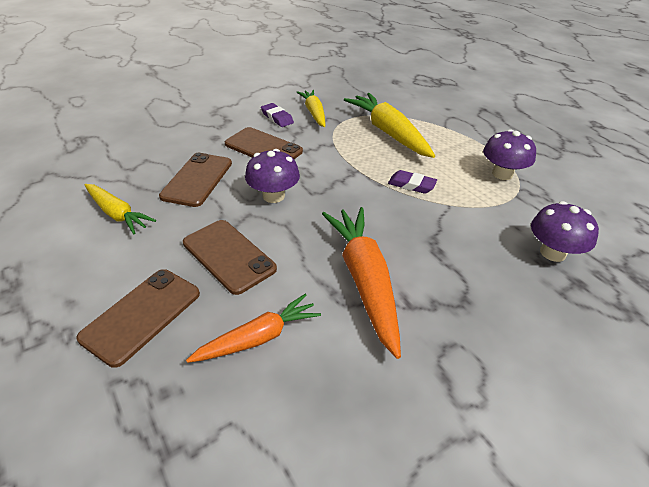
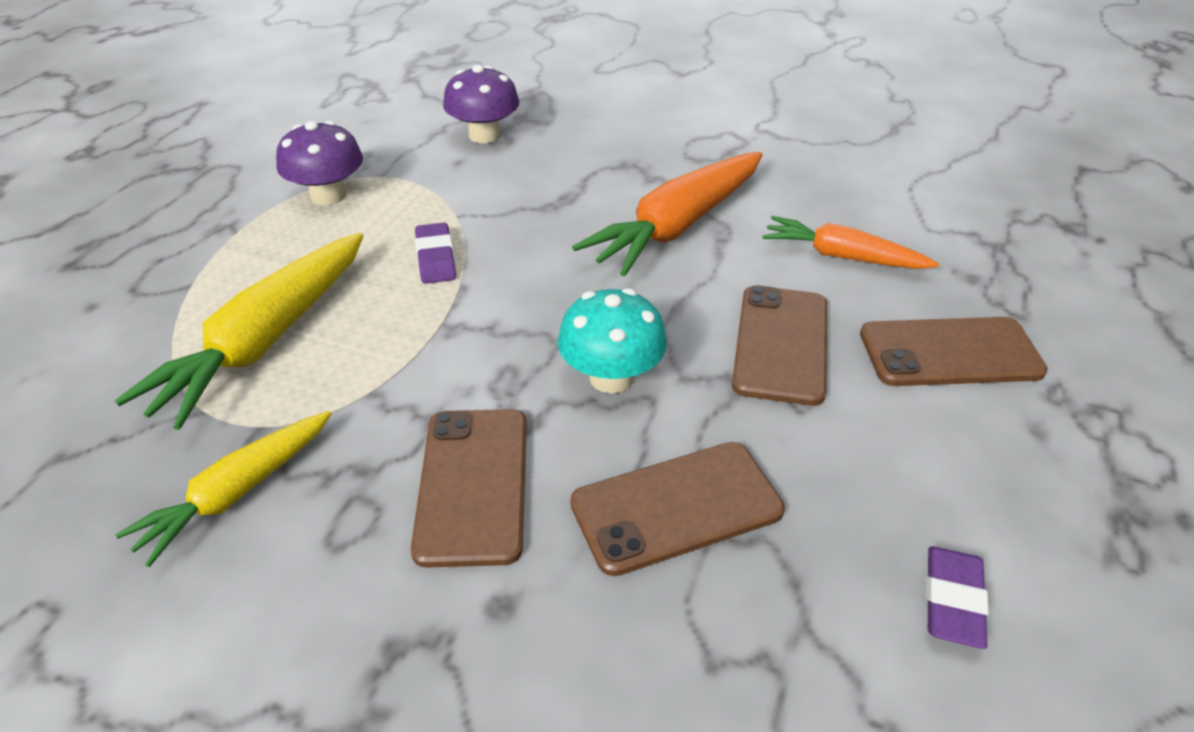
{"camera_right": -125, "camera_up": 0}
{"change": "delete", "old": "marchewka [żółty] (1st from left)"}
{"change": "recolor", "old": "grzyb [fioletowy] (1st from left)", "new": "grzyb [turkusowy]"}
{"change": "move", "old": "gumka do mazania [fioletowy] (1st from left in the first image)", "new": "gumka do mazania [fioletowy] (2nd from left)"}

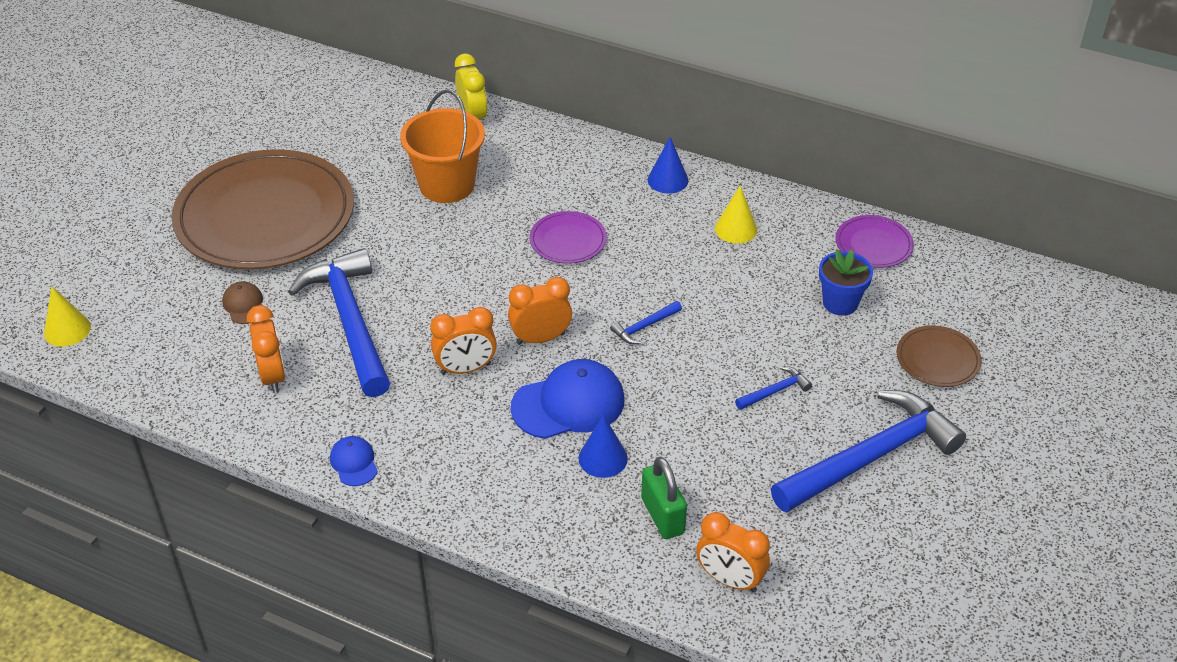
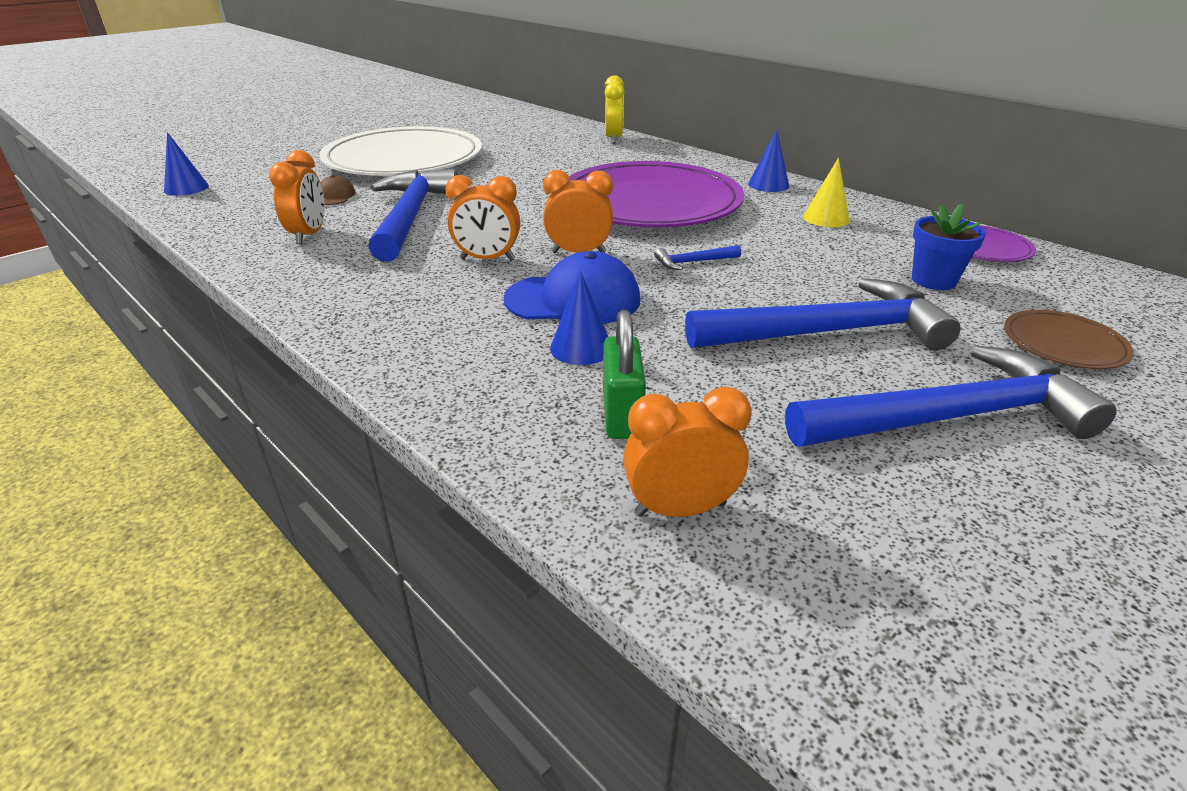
{"camera_right": 20, "camera_up": -10}
{"change": "recolor", "old": "stożek [żółty] (1st from left)", "new": "stożek [niebieski] (1st from left)"}
{"change": "recolor", "old": "talerz [brązowy] (1st from left)", "new": "talerz [biały]"}
{"change": "delete", "old": "czapka [niebieski] (1st from left)"}
{"change": "delete", "old": "wiadro [pomarańczowy]"}
{"change": "resize", "old": "talerz [fioletowy] (1st from left)", "factor": 2.36}
{"change": "rotate", "old": "budzik [pomarańczowy] (4th from left)", "degrees": 120}
{"change": "resize", "old": "młotek [niebieski] (3rd from left)", "factor": 2.5}

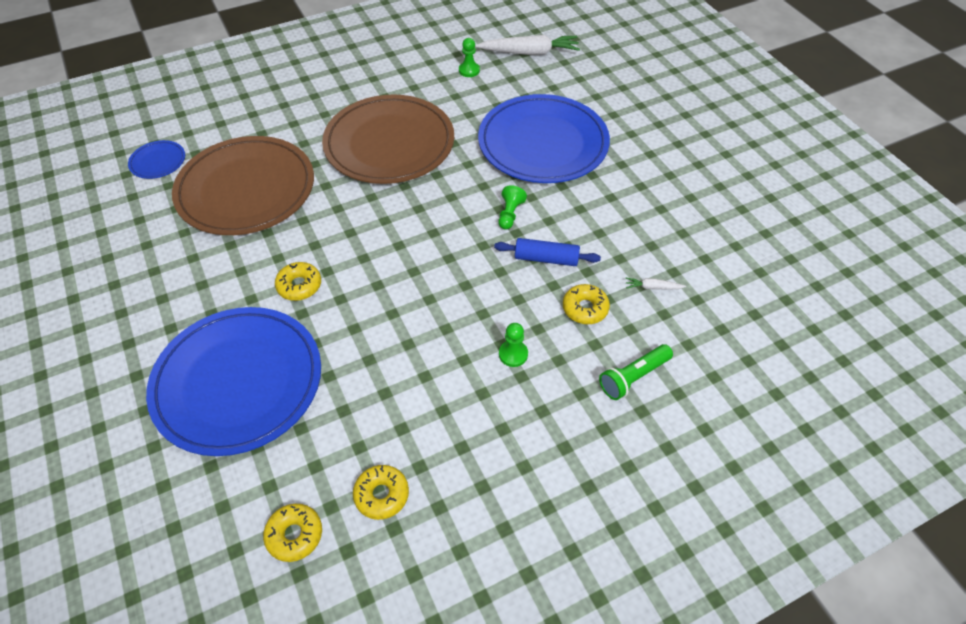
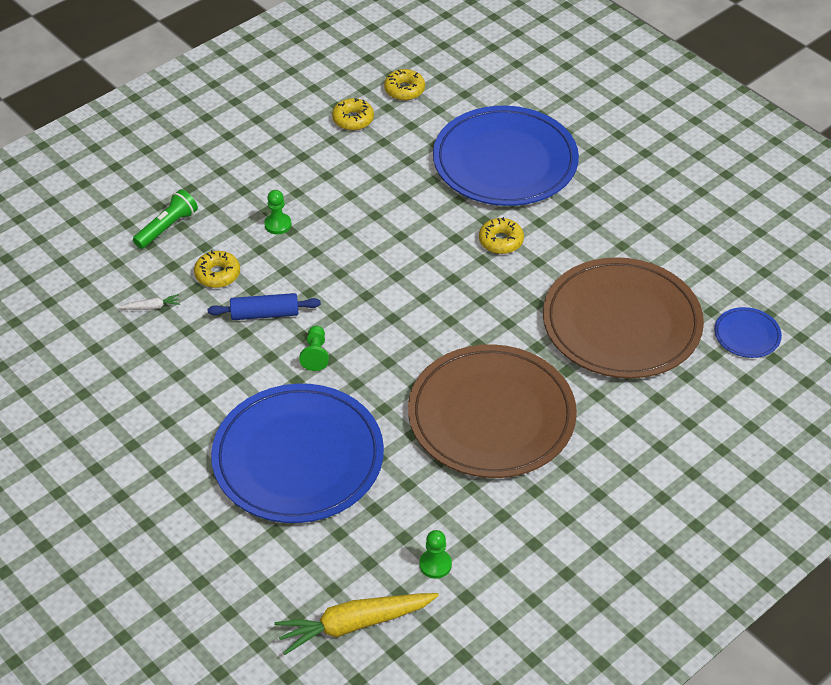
{"camera_right": 165, "camera_up": -5}
{"change": "recolor", "old": "marchewka [biały] (1st from left)", "new": "marchewka [żółty]"}

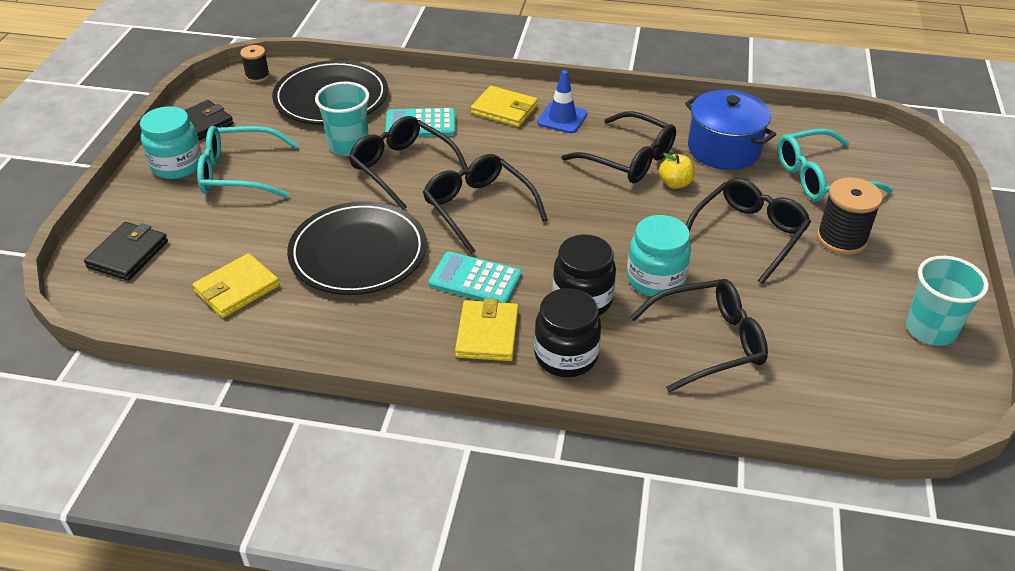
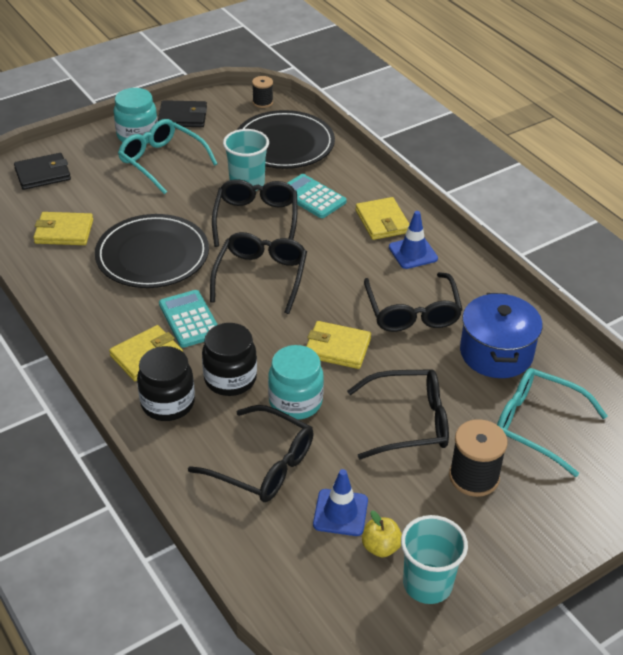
{"camera_right": 45, "camera_up": 0}
{"change": "move", "old": "jabłko [żółty]"}
{"change": "insert", "new": "portfel [żółty] (3rd from left)"}
{"change": "insert", "new": "pachołek [niebieski] (1st from left)"}

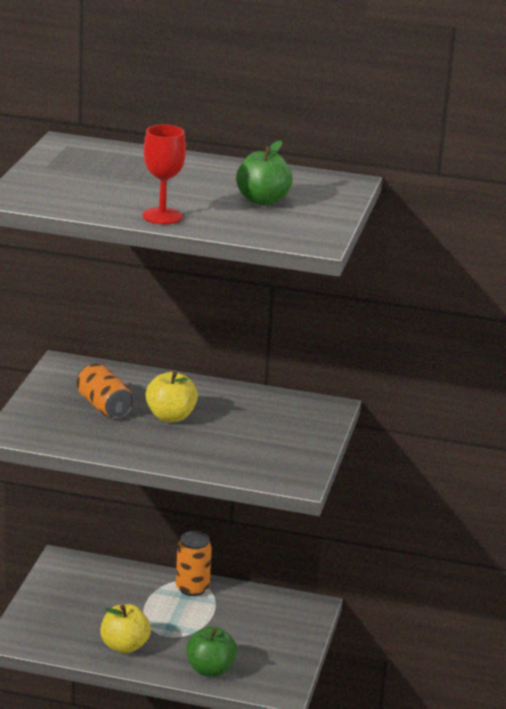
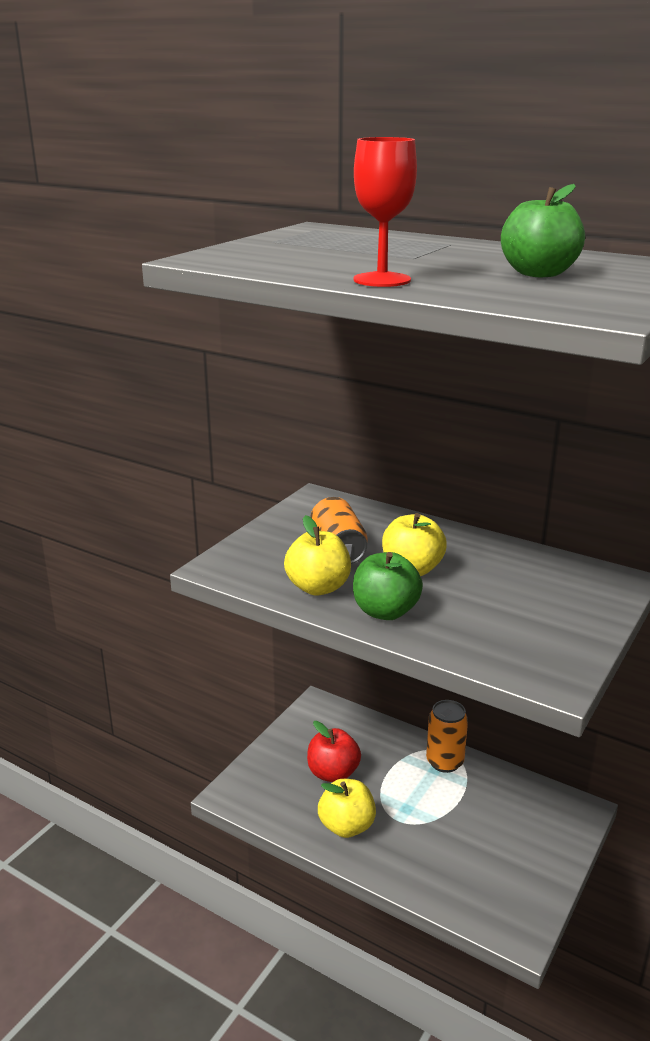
{"camera_right": 20, "camera_up": 0}
{"change": "move", "old": "jabłko [zielony] (1st from left)"}
{"change": "insert", "new": "jabłko [żółty] (1st from left)"}
{"change": "insert", "new": "jabłko [czerwony]"}

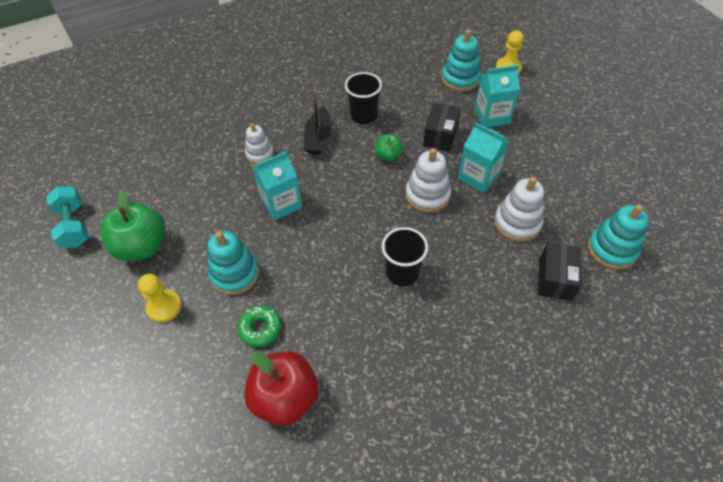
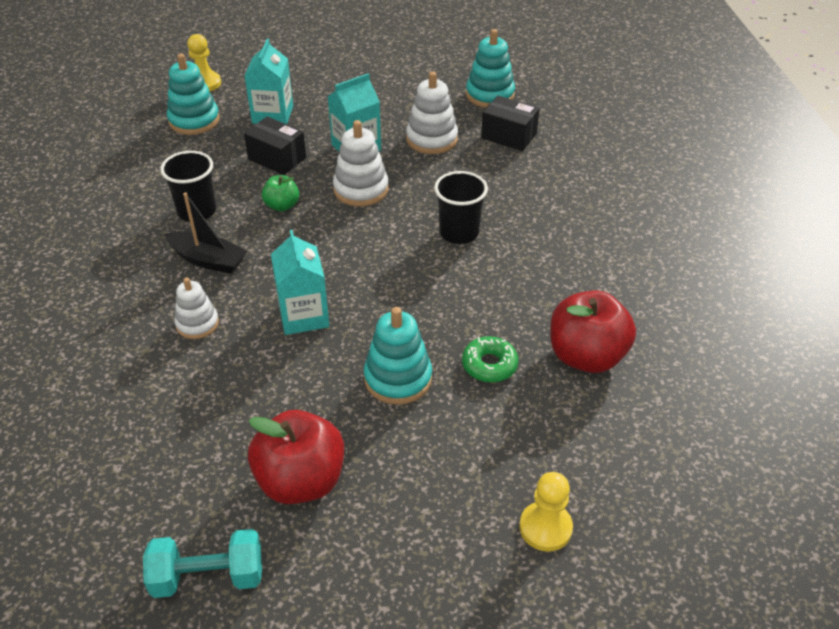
{"camera_right": -75, "camera_up": -10}
{"change": "recolor", "old": "jabłko [zielony] (1st from left)", "new": "jabłko [czerwony] (1st from left)"}
{"change": "move", "old": "pionek [żółty] (1st from left in the first image)", "new": "pionek [żółty] (2nd from left)"}

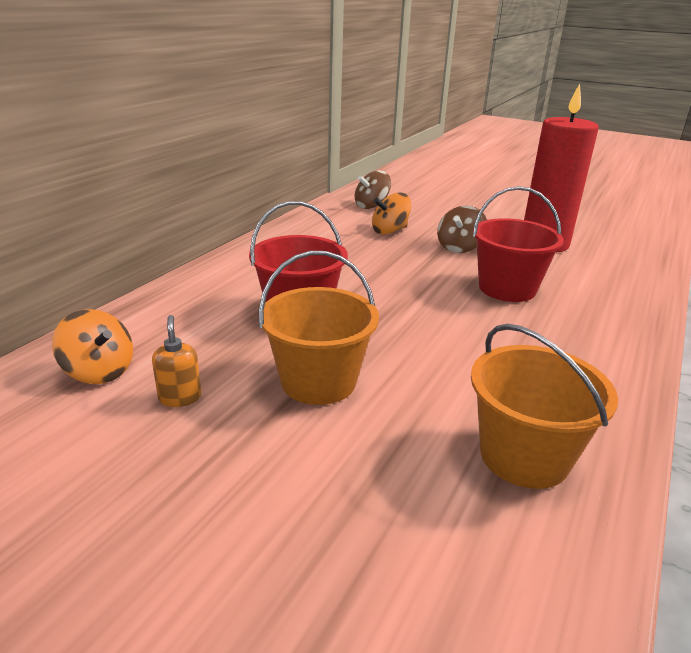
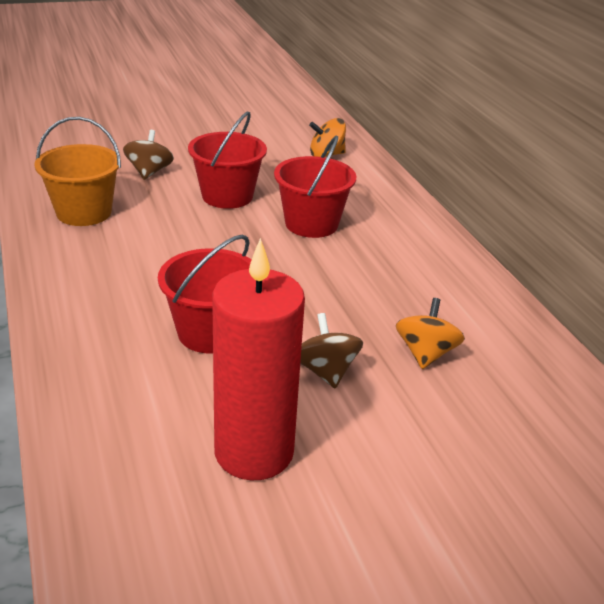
{"camera_right": 130, "camera_up": 5}
{"change": "delete", "old": "dozownik mydła [pomarańczowy]"}
{"change": "recolor", "old": "wiadro [pomarańczowy] (1st from left)", "new": "wiadro [czerwony] (2nd from left)"}
{"change": "move", "old": "bączek [brązowy] (1st from left)"}

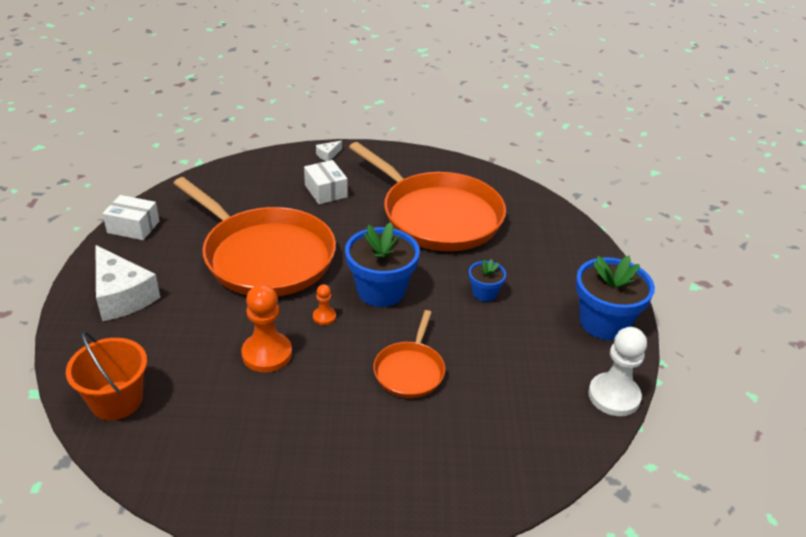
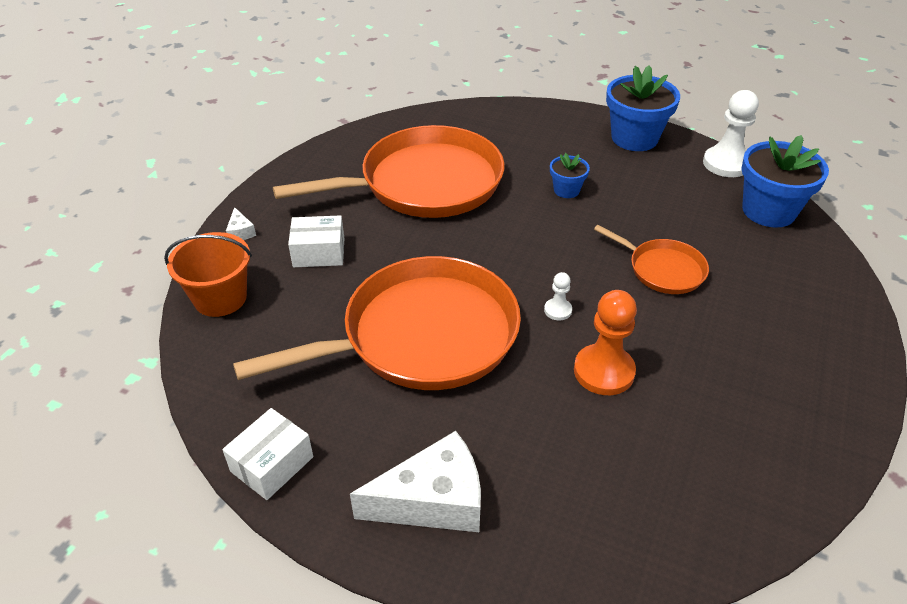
{"camera_right": -65, "camera_up": 5}
{"change": "move", "old": "wiadro [pomarańczowy]"}
{"change": "recolor", "old": "pionek [pomarańczowy] (2nd from left)", "new": "pionek [biały] (1st from left)"}
{"change": "move", "old": "doniczka [niebieski] (1st from left in the first image)", "new": "doniczka [niebieski] (3rd from left)"}

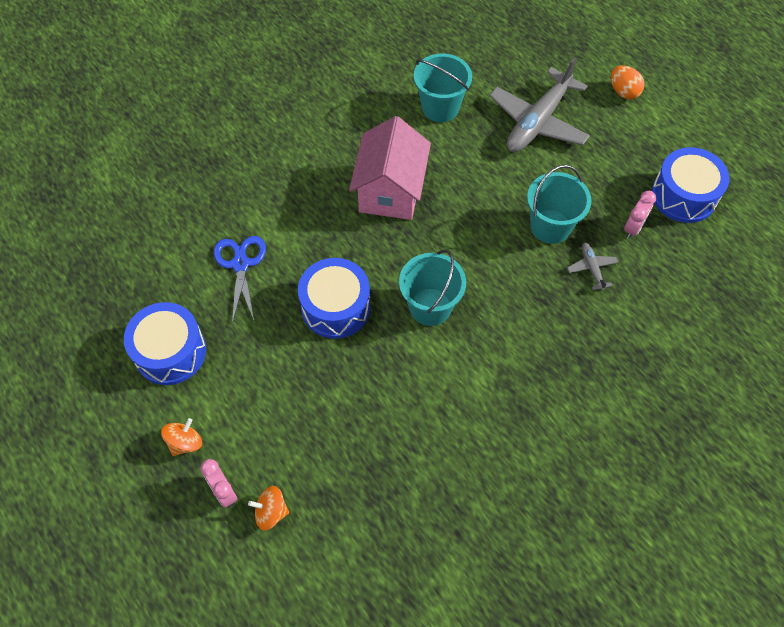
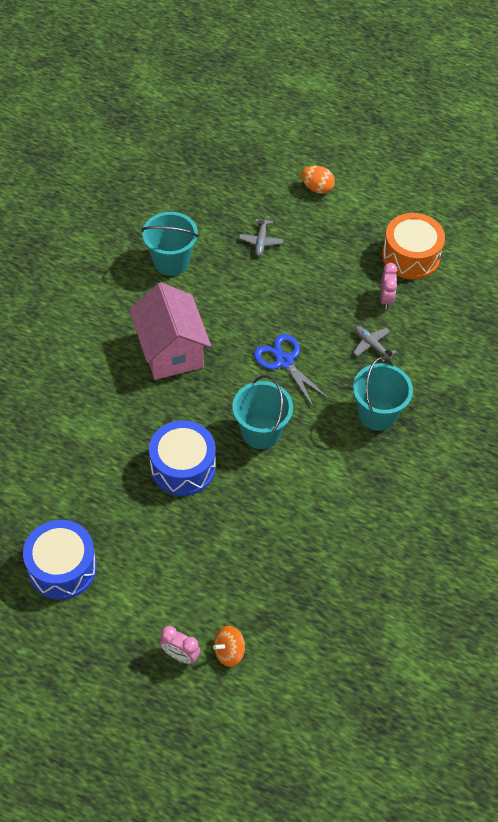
{"camera_right": -30, "camera_up": -5}
{"change": "delete", "old": "bączek [pomarańczowy] (1st from left)"}
{"change": "move", "old": "nożyczki [niebieski]"}
{"change": "resize", "old": "samolot [szary] (1st from left)", "factor": 0.44}
{"change": "move", "old": "wiadro [turkusowy] (3rd from left)"}
{"change": "recolor", "old": "bęben [niebieski] (3rd from left)", "new": "bęben [pomarańczowy]"}

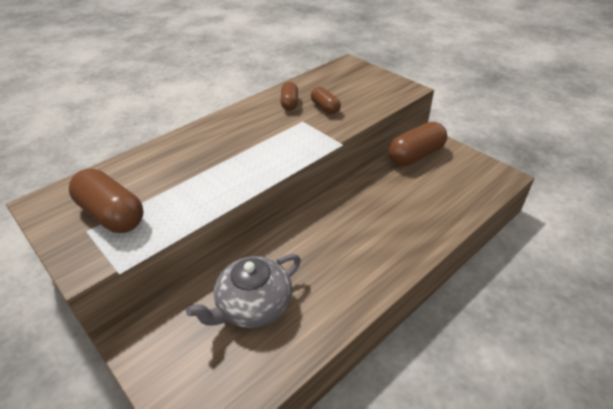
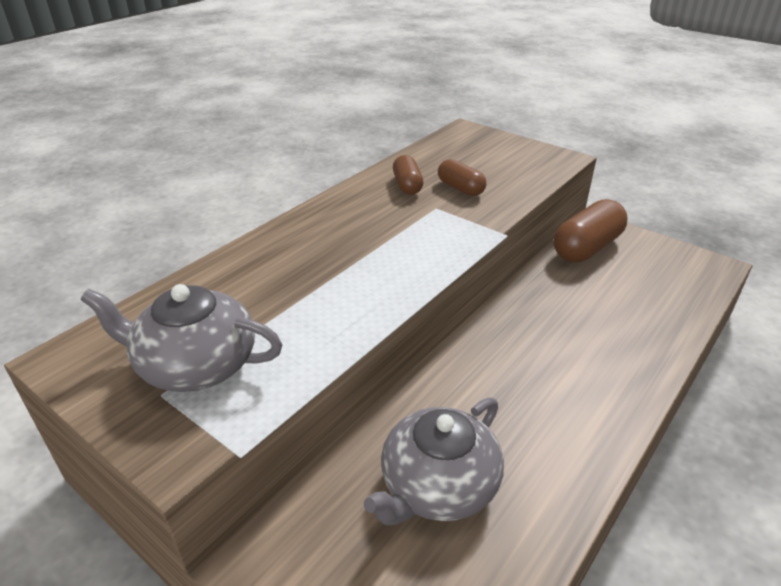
{"camera_right": -10, "camera_up": -5}
{"change": "replace", "old": "kapsułka [brązowy] (1st from left)", "new": "imbryk [szary] (1st from left)"}

